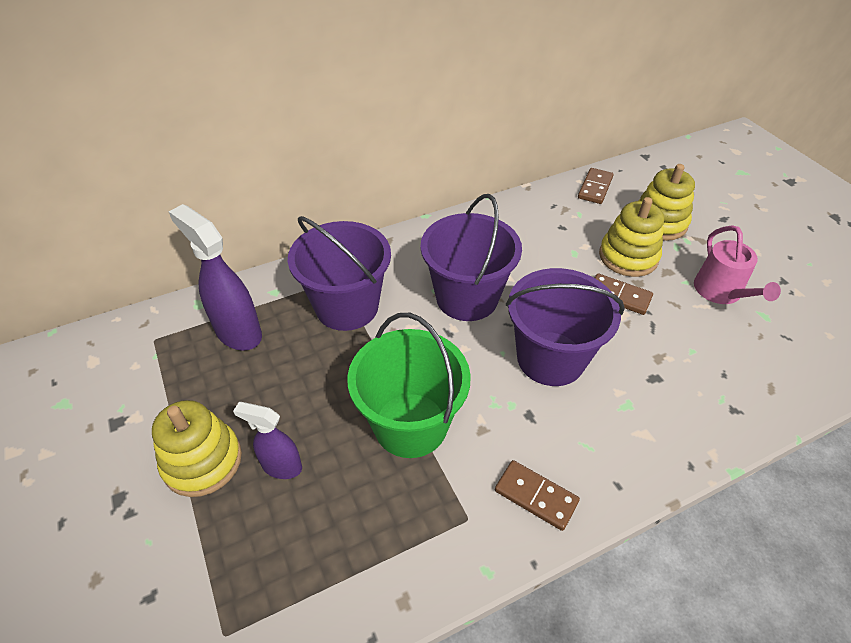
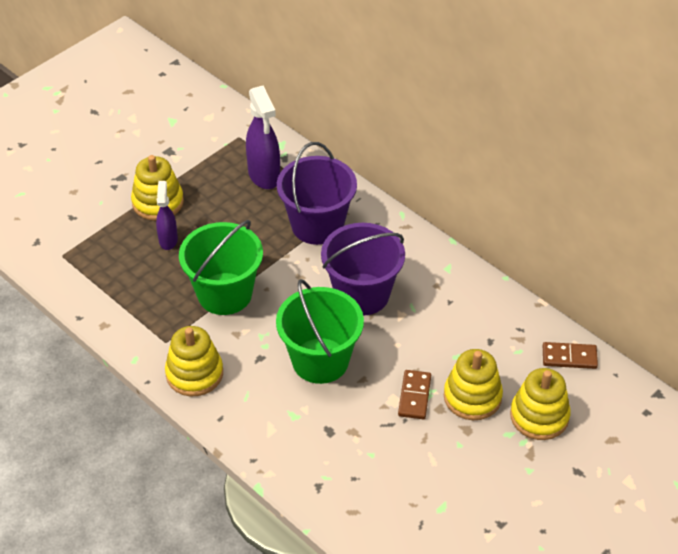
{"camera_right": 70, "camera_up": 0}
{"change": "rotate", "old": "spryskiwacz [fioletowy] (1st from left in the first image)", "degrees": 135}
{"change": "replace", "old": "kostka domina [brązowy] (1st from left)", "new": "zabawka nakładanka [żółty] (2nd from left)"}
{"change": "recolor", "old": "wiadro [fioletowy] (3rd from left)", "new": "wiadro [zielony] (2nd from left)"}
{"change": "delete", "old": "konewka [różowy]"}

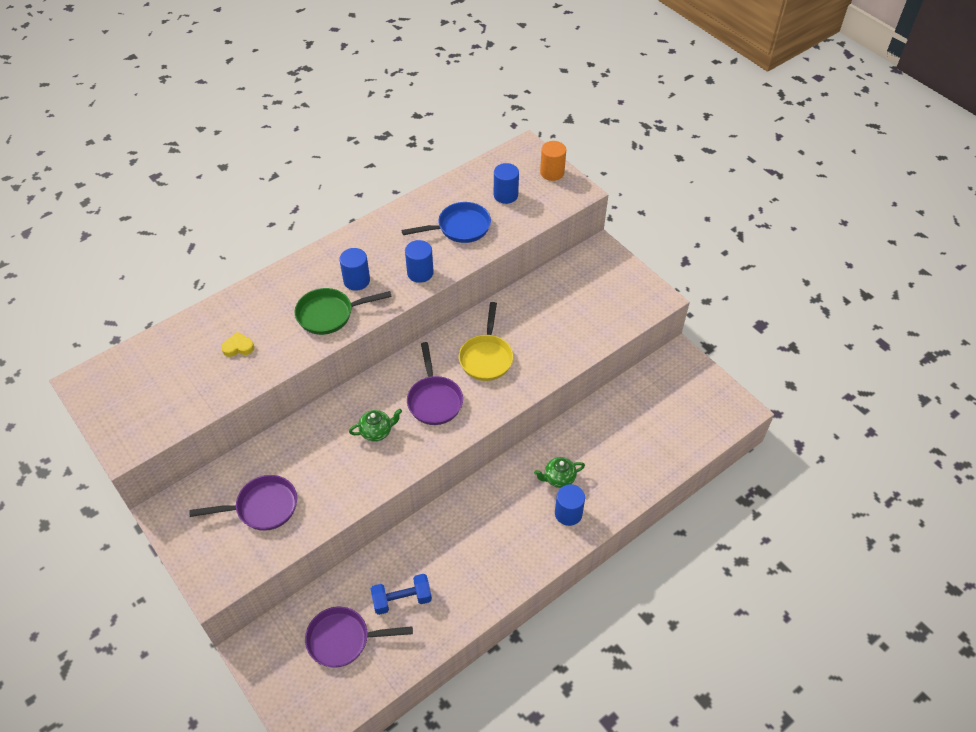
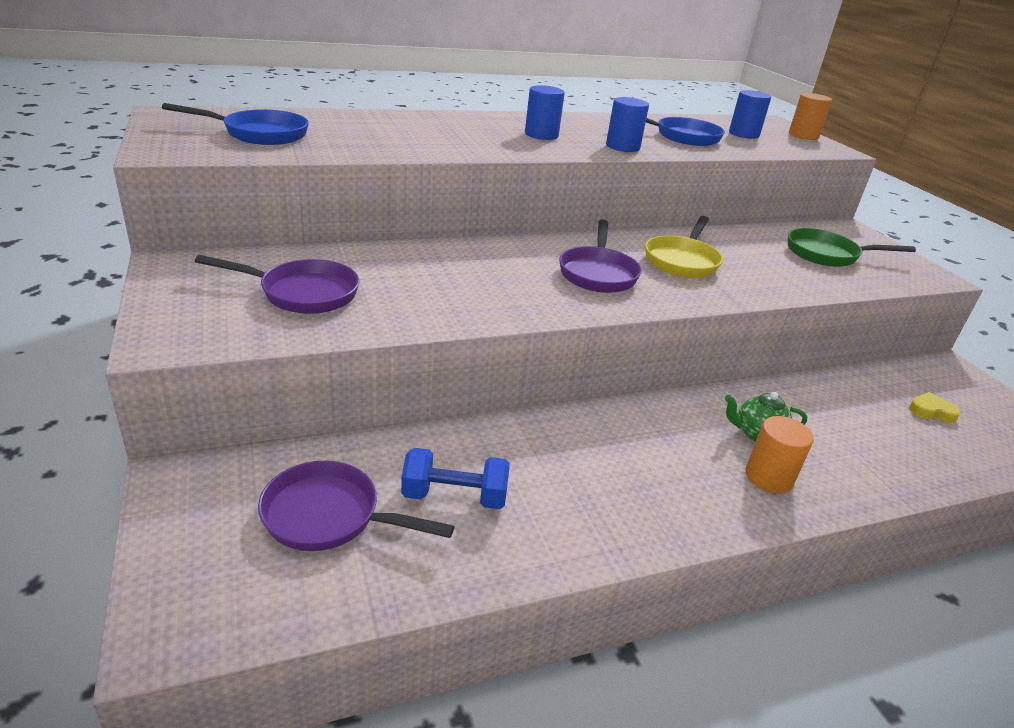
{"camera_right": 15, "camera_up": -20}
{"change": "move", "old": "serce [żółty]"}
{"change": "move", "old": "patelnia [zielony]"}
{"change": "delete", "old": "imbryk [zielony] (1st from left)"}
{"change": "recolor", "old": "walec [niebieski] (4th from left)", "new": "walec [pomarańczowy] (1st from left)"}
{"change": "insert", "new": "patelnia [niebieski] (1st from left)"}

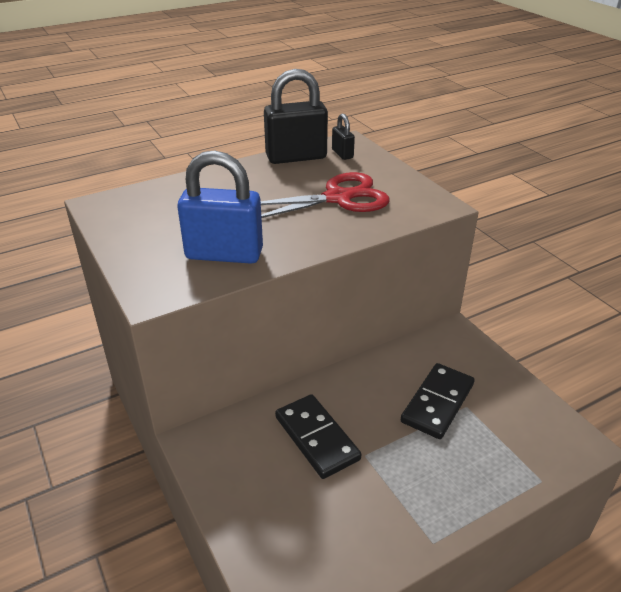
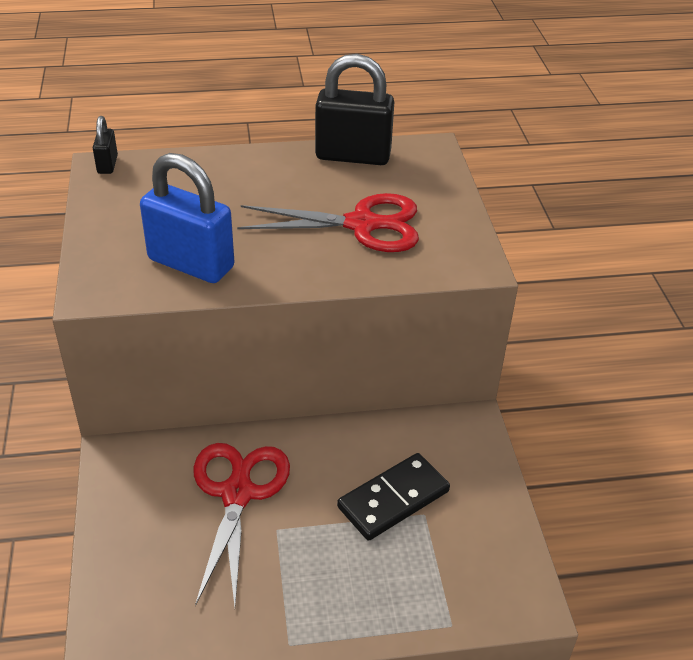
{"camera_right": 20, "camera_up": 5}
{"change": "replace", "old": "kostka domina [czarny] (1st from left)", "new": "nożyczki [czerwony] (1st from left)"}
{"change": "move", "old": "kłódka [czarny] (2nd from left in the first image)", "new": "kłódka [czarny] (1st from left)"}

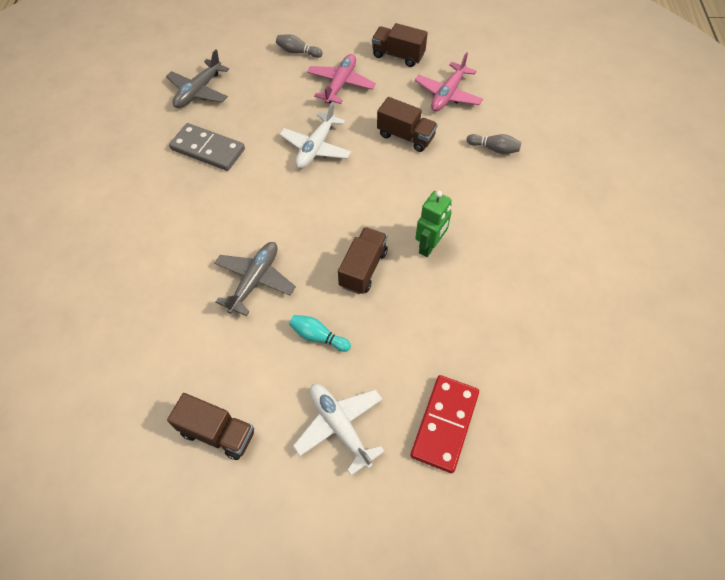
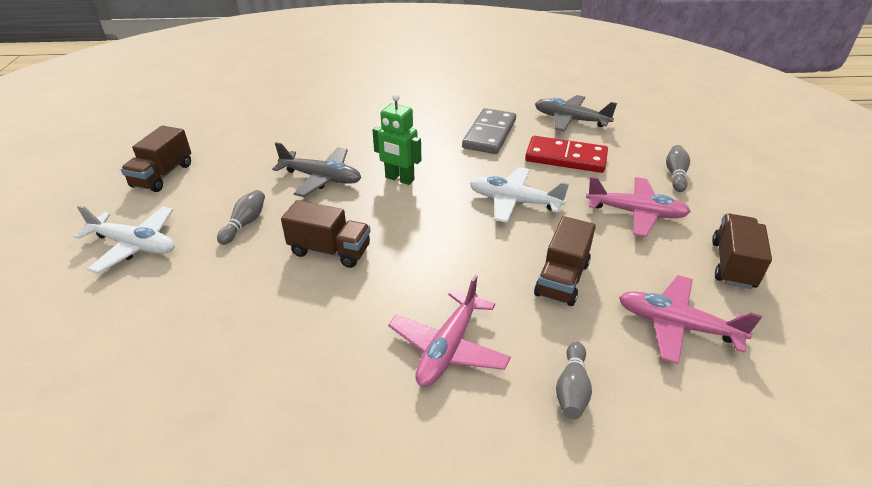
{"camera_right": 85, "camera_up": -20}
{"change": "recolor", "old": "kręgiel [turkusowy]", "new": "kręgiel [szary] (1st from left)"}
{"change": "rotate", "old": "samolot [biały] (2nd from left in the first image)", "degrees": 60}
{"change": "move", "old": "kostka domina [czerwony]"}
{"change": "move", "old": "robot [zielony]"}
{"change": "insert", "new": "samolot [różowy] (1st from left)"}

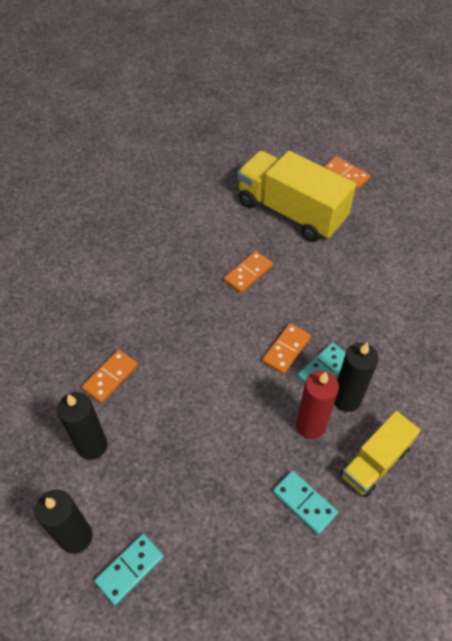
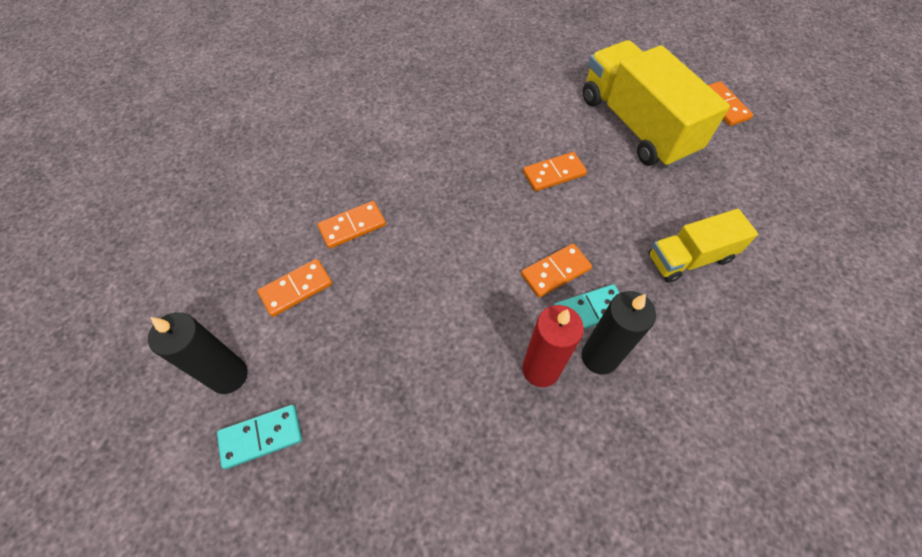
{"camera_right": 25, "camera_up": 5}
{"change": "replace", "old": "świeca [czarny] (2nd from left)", "new": "kostka domina [pomarańczowy] (1st from left)"}
{"change": "delete", "old": "kostka domina [turkusowy] (2nd from left)"}
{"change": "move", "old": "ciężarówka [żółty] (2nd from left)"}

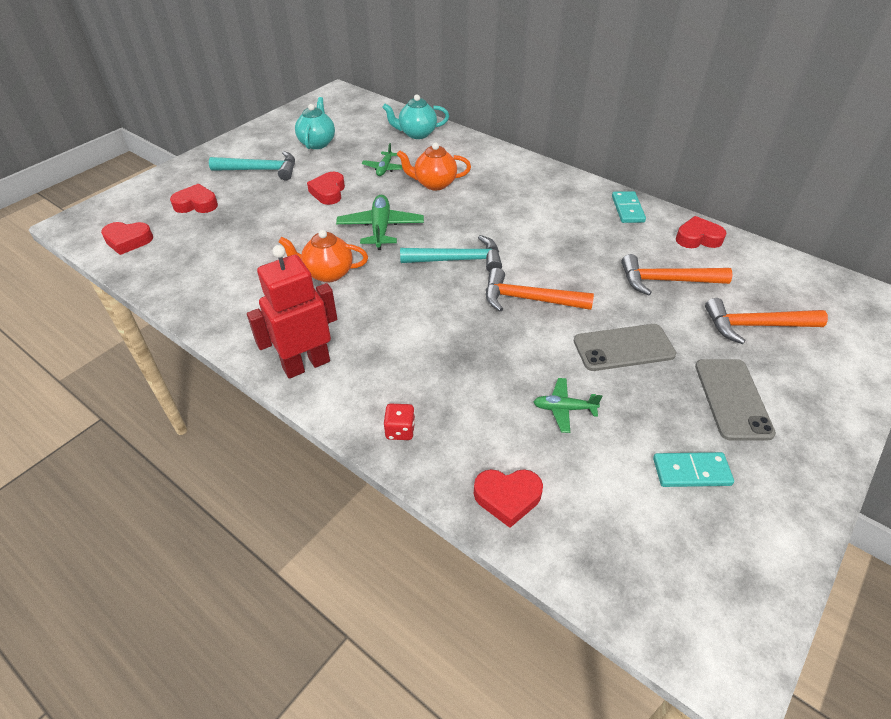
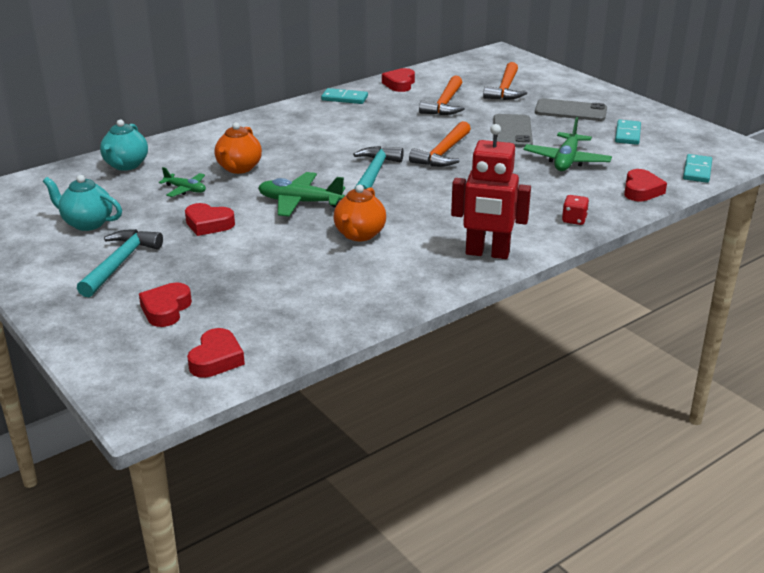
{"camera_right": -75, "camera_up": -15}
{"change": "rotate", "old": "robot [czerwony]", "degrees": -60}
{"change": "resize", "old": "samolot [zielony] (3rd from left)", "factor": 1.68}
{"change": "insert", "new": "kostka domina [turkusowy] (3rd from left)"}

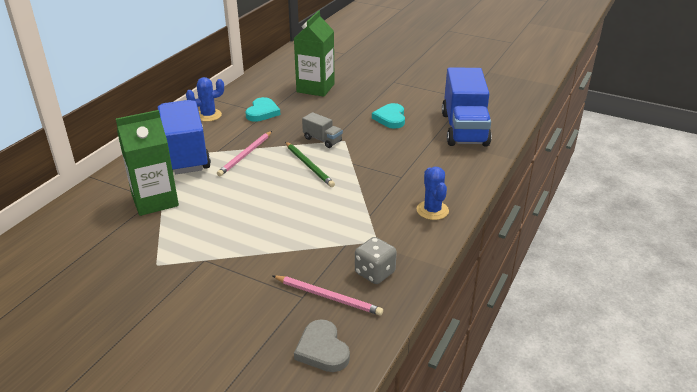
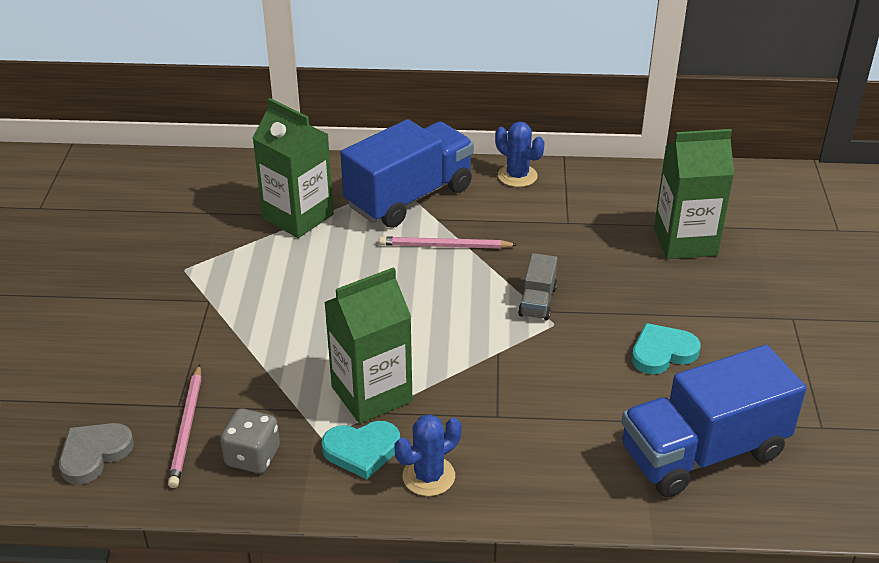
{"camera_right": 65, "camera_up": 5}
{"change": "move", "old": "serce [turkusowy] (1st from left)"}
{"change": "delete", "old": "ołówek [zielony]"}
{"change": "insert", "new": "karton mleka [zielony] (2nd from left)"}

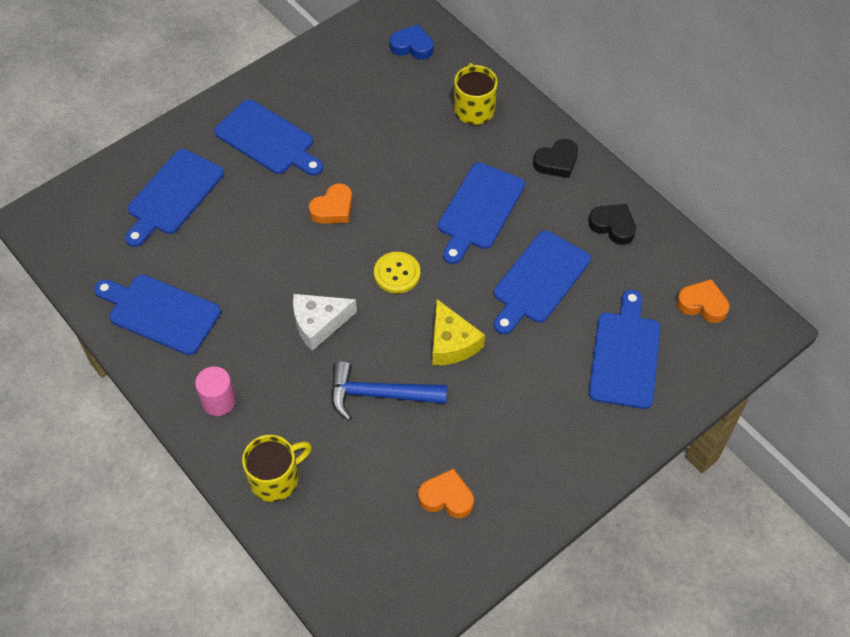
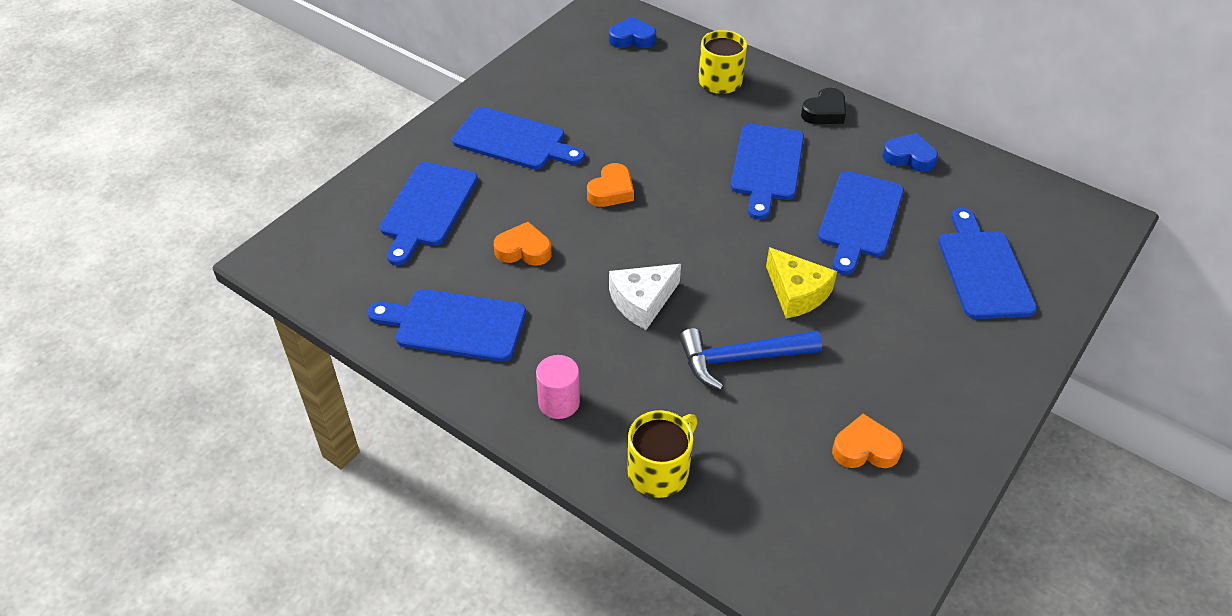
{"camera_right": -15, "camera_up": -10}
{"change": "delete", "old": "guzik [żółty]"}
{"change": "recolor", "old": "serce [czarny] (2nd from left)", "new": "serce [niebieski] (2nd from left)"}
{"change": "move", "old": "serce [pomarańczowy] (3rd from left in the first image)", "new": "serce [pomarańczowy] (1st from left)"}

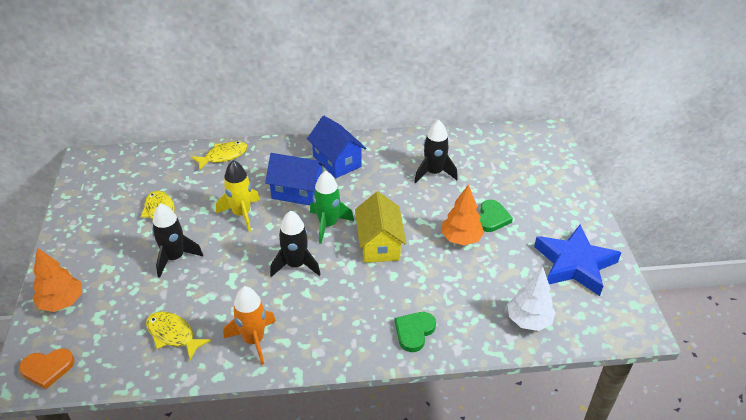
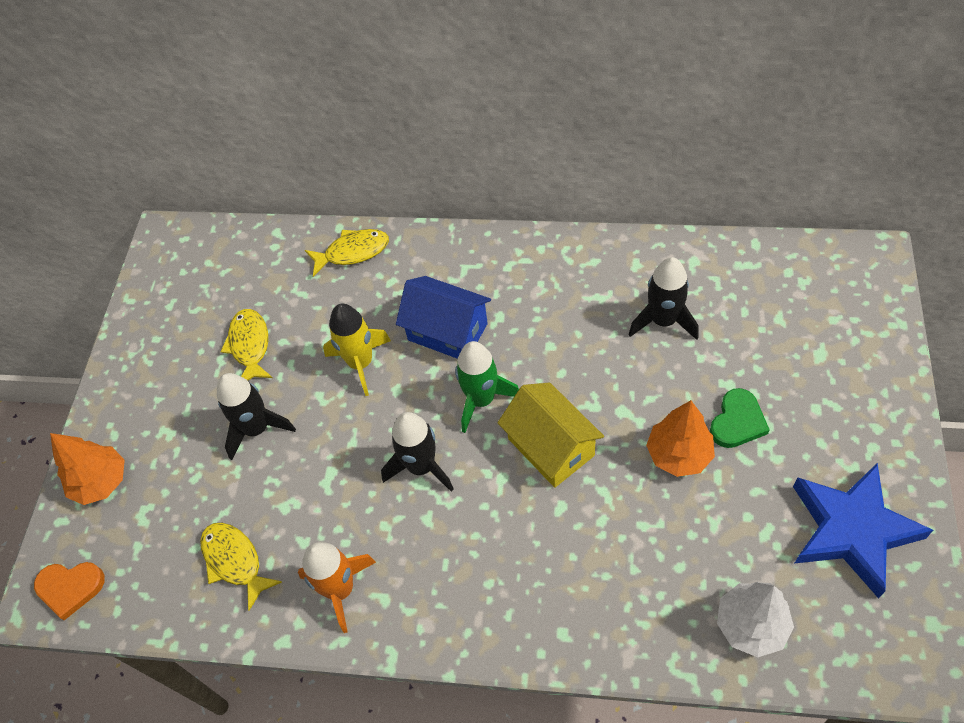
{"camera_right": 20, "camera_up": 15}
{"change": "delete", "old": "domek [niebieski] (2nd from left)"}
{"change": "rotate", "old": "domek [żółty]", "degrees": -45}
{"change": "delete", "old": "serce [zielony] (1st from left)"}

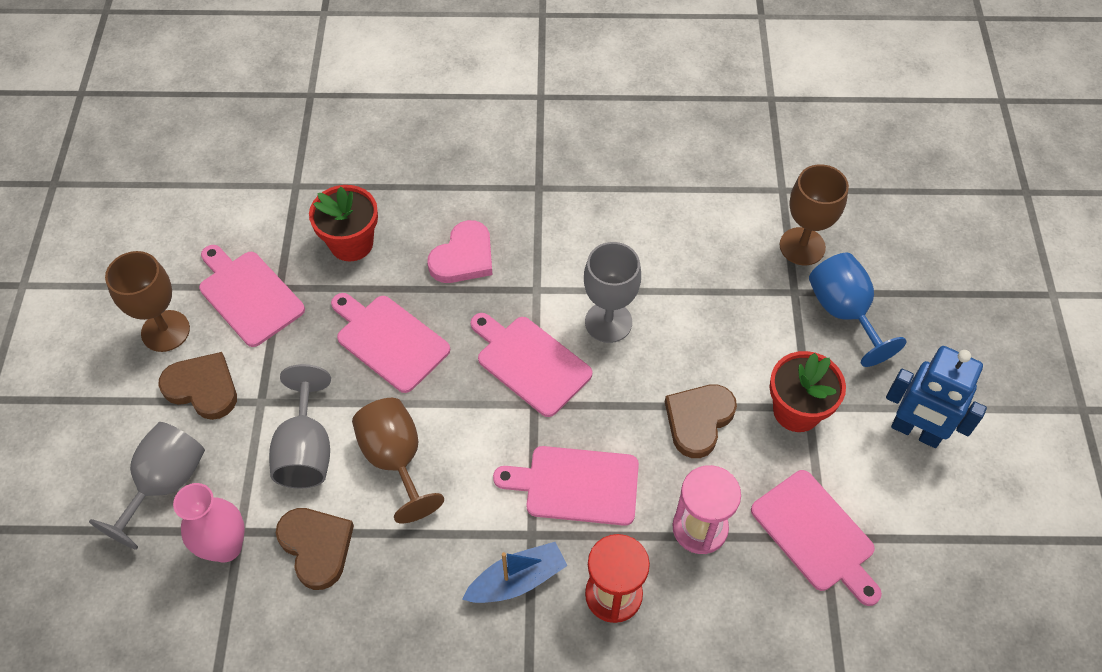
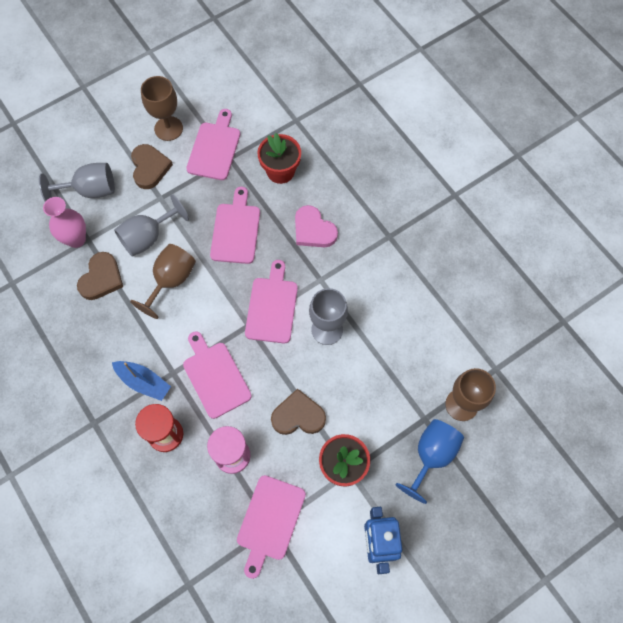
{"camera_right": 55, "camera_up": 10}
{"change": "rotate", "old": "serce [różowy]", "degrees": 45}

